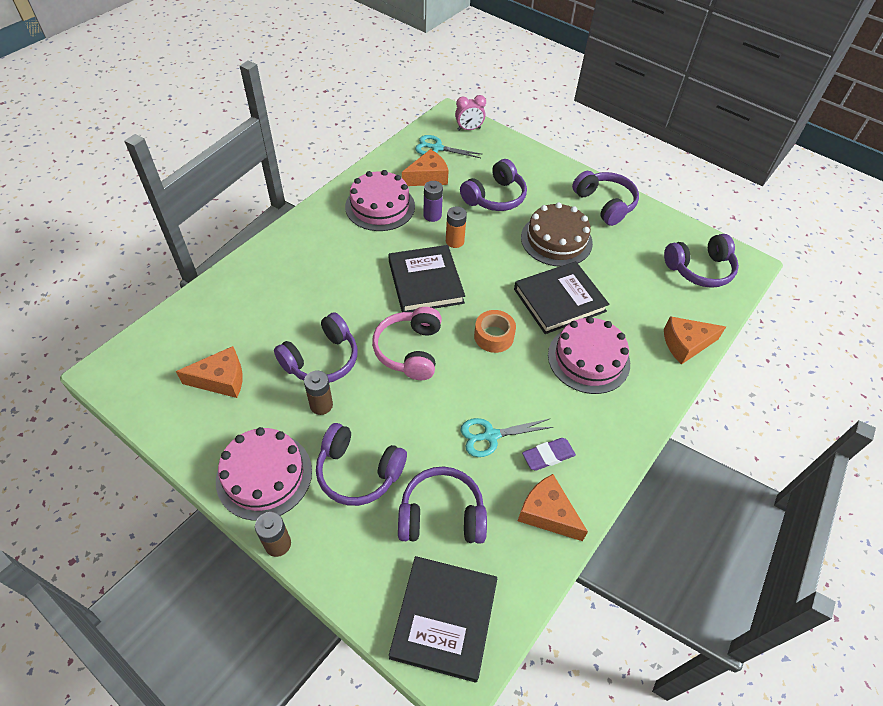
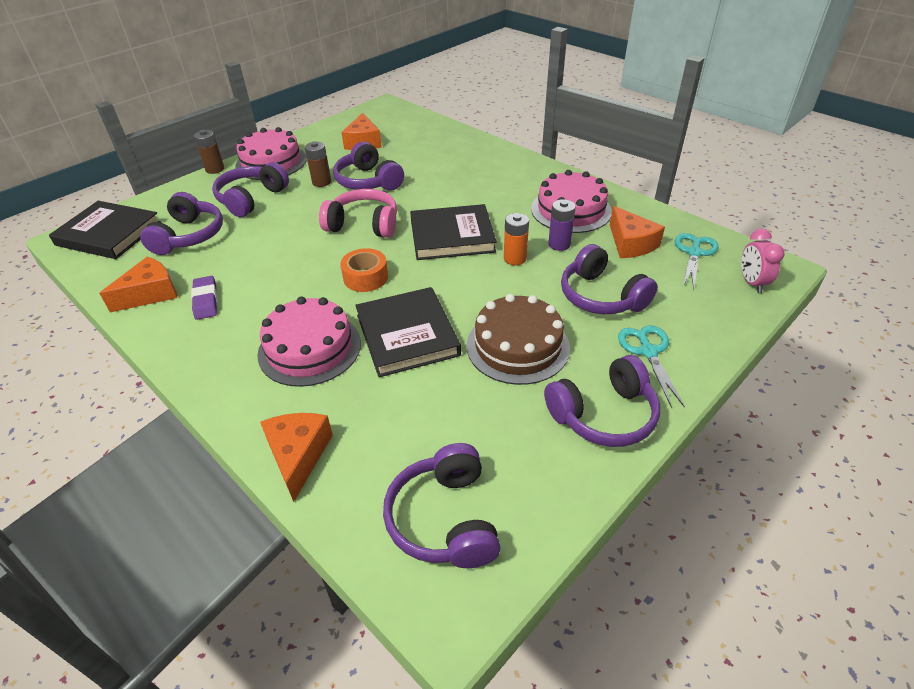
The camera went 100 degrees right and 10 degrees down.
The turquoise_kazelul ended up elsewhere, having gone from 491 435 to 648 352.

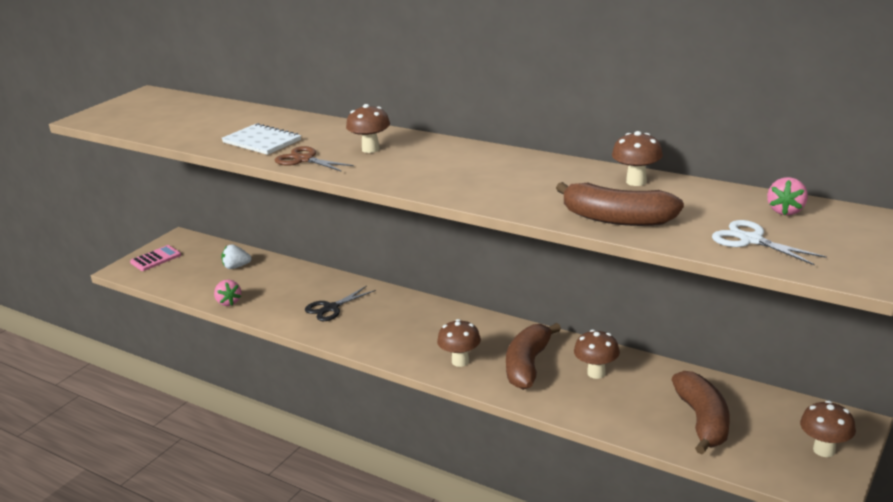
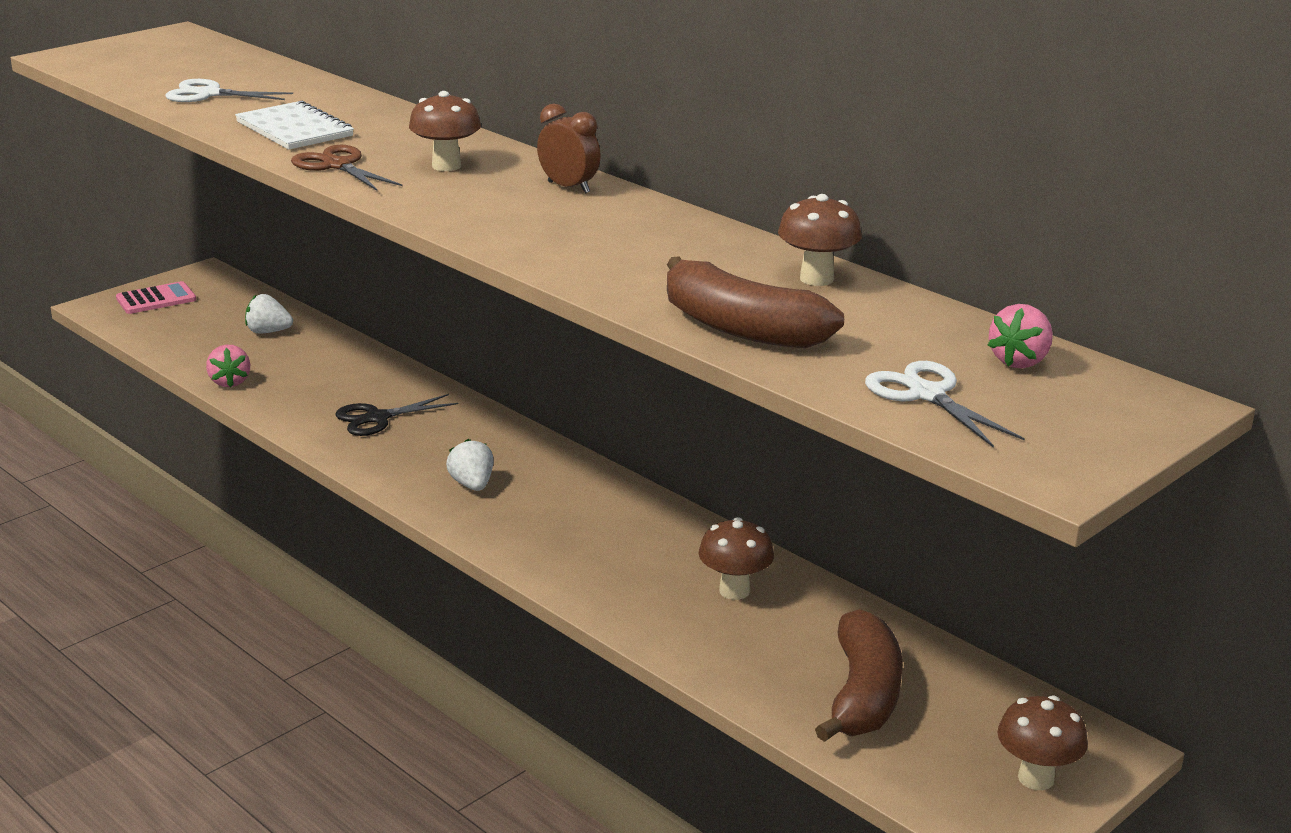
The camera went 10 degrees right and 0 degrees up.
The second view lost the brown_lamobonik at 460 361.
The second view lost the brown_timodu at 528 365.
The second view gained the white_kazelul at 209 94.
The second view gained the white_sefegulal at 472 485.
The second view gained the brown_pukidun at 569 187.

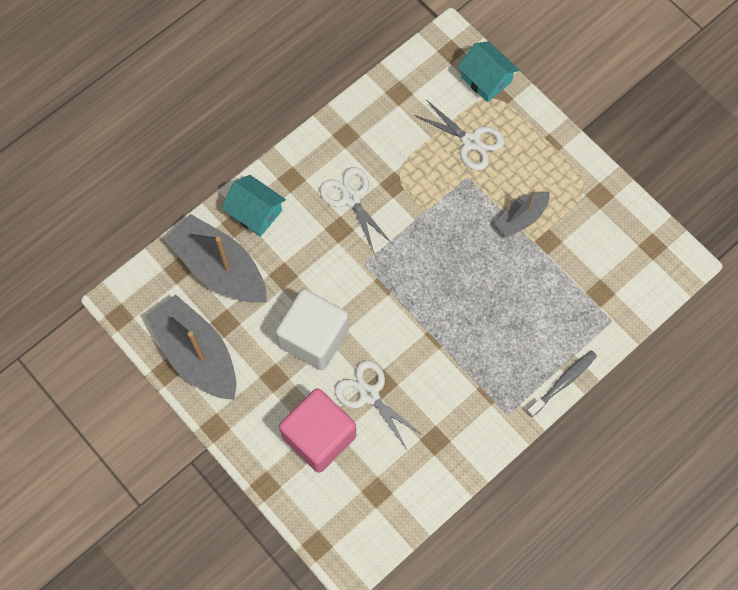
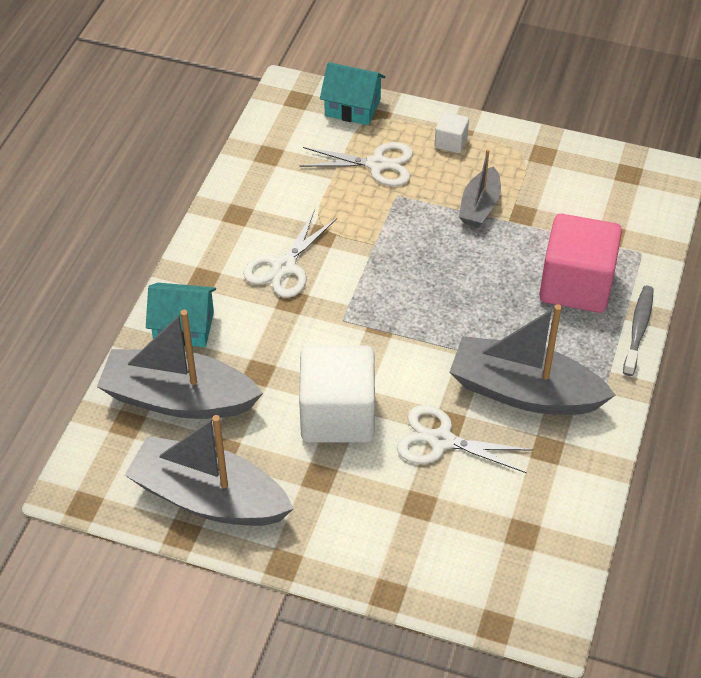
The camera went 30 degrees left and 20 degrees down.
The second view gained the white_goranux at 450 142.
The second view gained the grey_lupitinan at 524 392.
The pink_goranux ended up elsewhere, having gone from 319 436 to 576 285.
The white_kazelul at 351 198 ended up facing another way, 90 degrees counterclockwise from before.

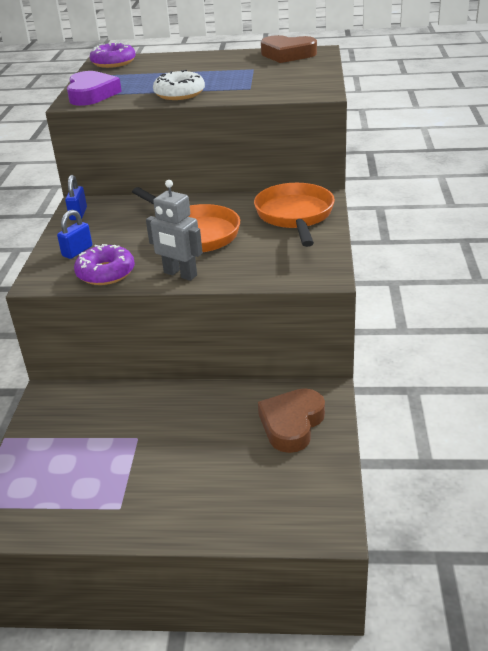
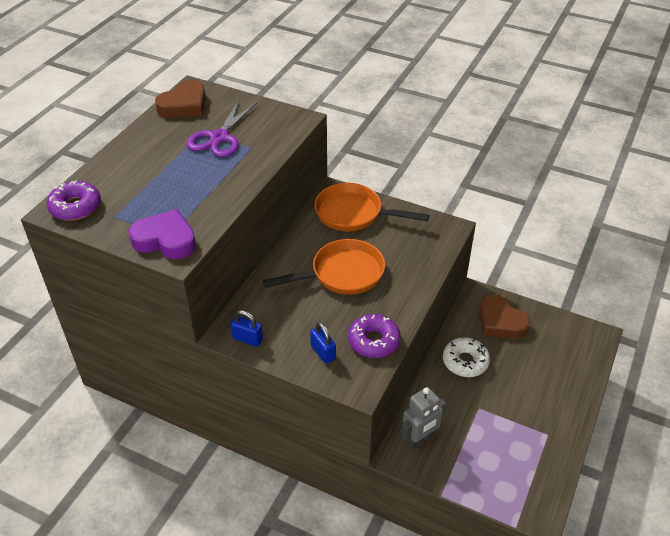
The camera went 70 degrees left and 10 degrees up.
The second view gained the purple_kazelul at 219 138.
The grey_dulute ended up elsewhere, having gone from 180 274 to 419 439.
The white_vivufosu ended up elsewhere, having gone from 179 94 to 465 361.

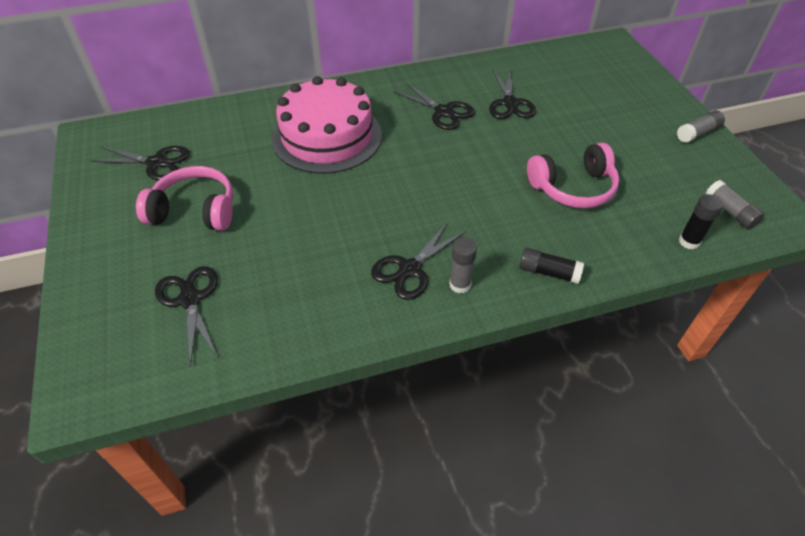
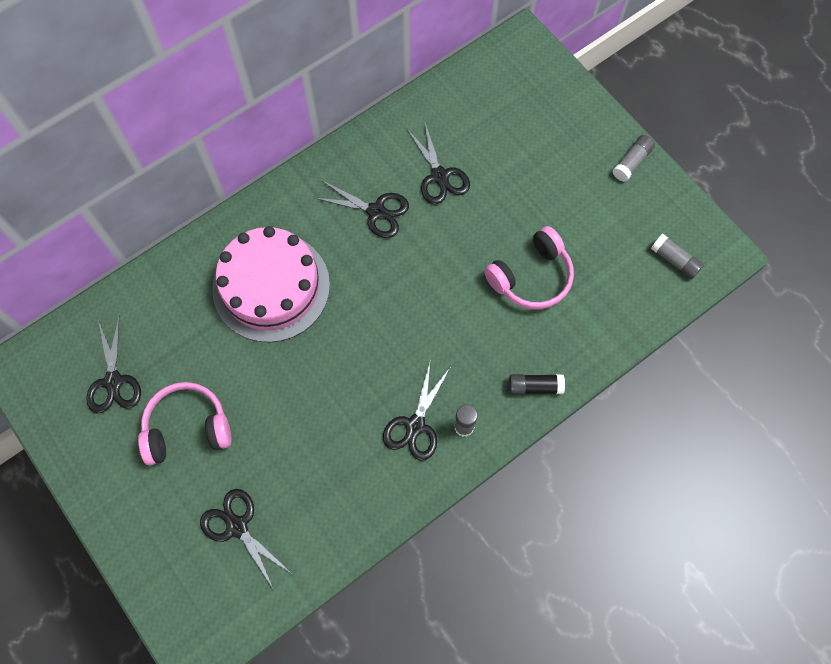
The camera went 20 degrees left and 20 degrees up.
The second view lost the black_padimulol at 689 241.
The black_kazelul at 156 163 ended up facing another way, 90 degrees clockwise from before.

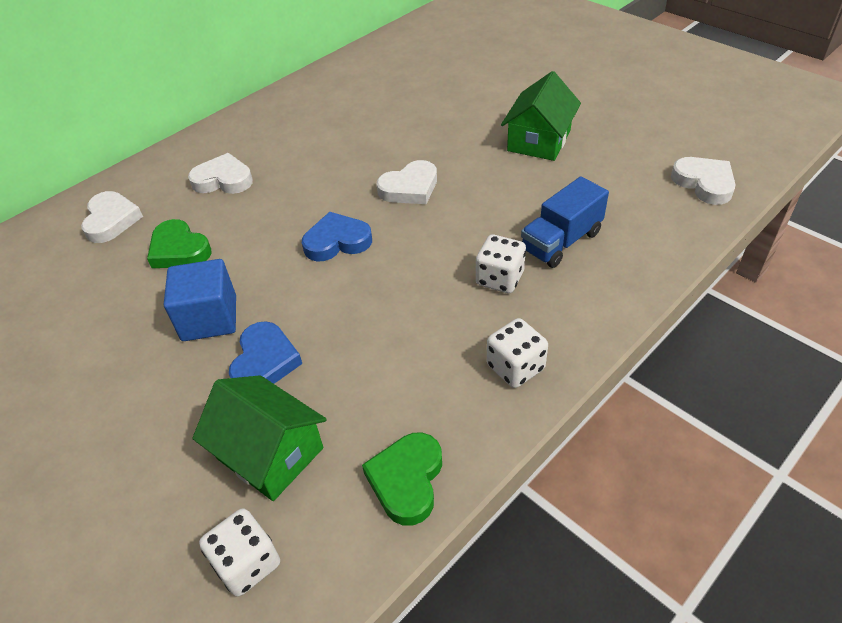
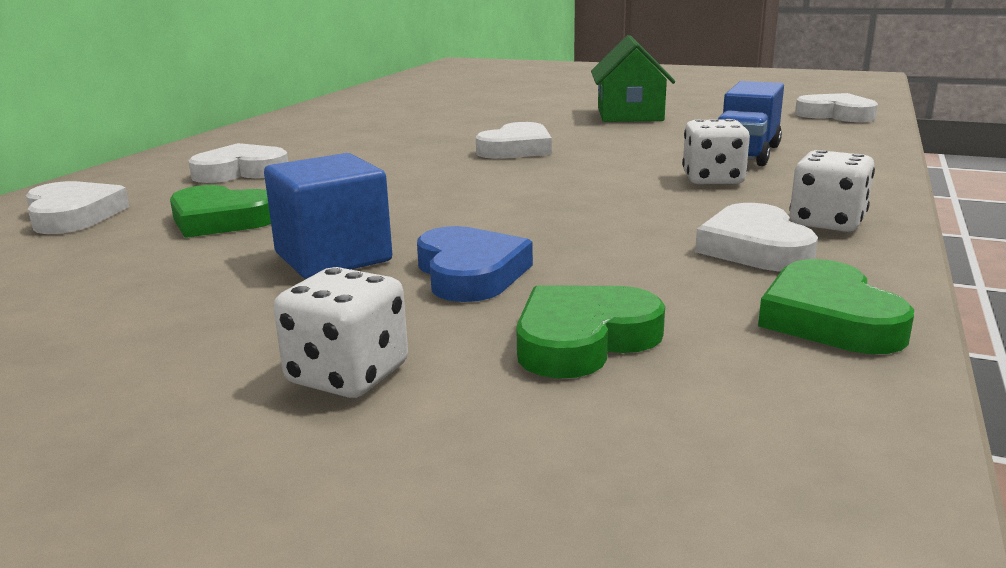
The camera went 25 degrees left and 25 degrees down.
The second view lost the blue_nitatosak at 337 241.
The second view gained the white_nitatosak at 755 248.
The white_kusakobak ended up elsewhere, having gone from 247 563 to 348 375.
Where the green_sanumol stood at 270 453, the green_nitatosak came to stand at 583 340.

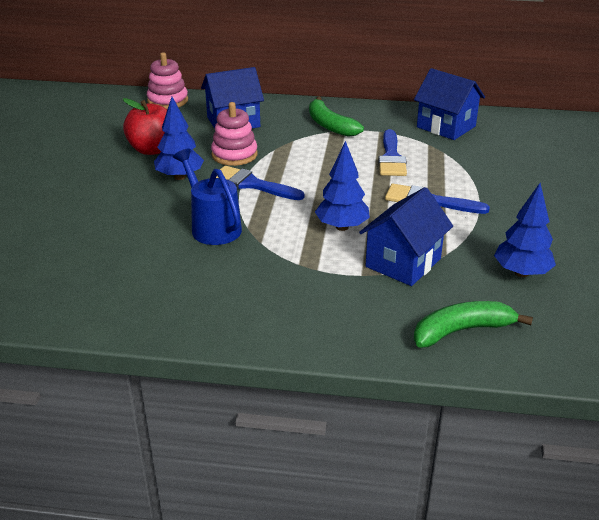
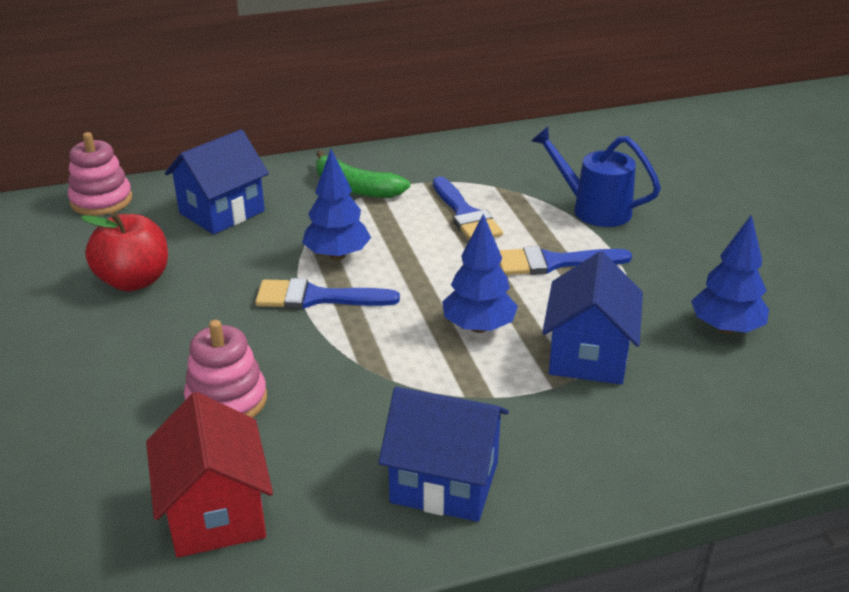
The camera went 25 degrees left and 0 degrees up.
The second view lost the green_timodu at 462 331.
The second view gained the red_sanumol at 216 513.
The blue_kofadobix ended up elsewhere, having gone from 179 177 to 337 255.
The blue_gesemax ended up elsewhere, having gone from 212 226 to 593 209.
The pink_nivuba ended up elsewhere, having gone from 234 155 to 227 400.
The blue_sanumol ended up elsewhere, having gone from 446 127 to 444 482.

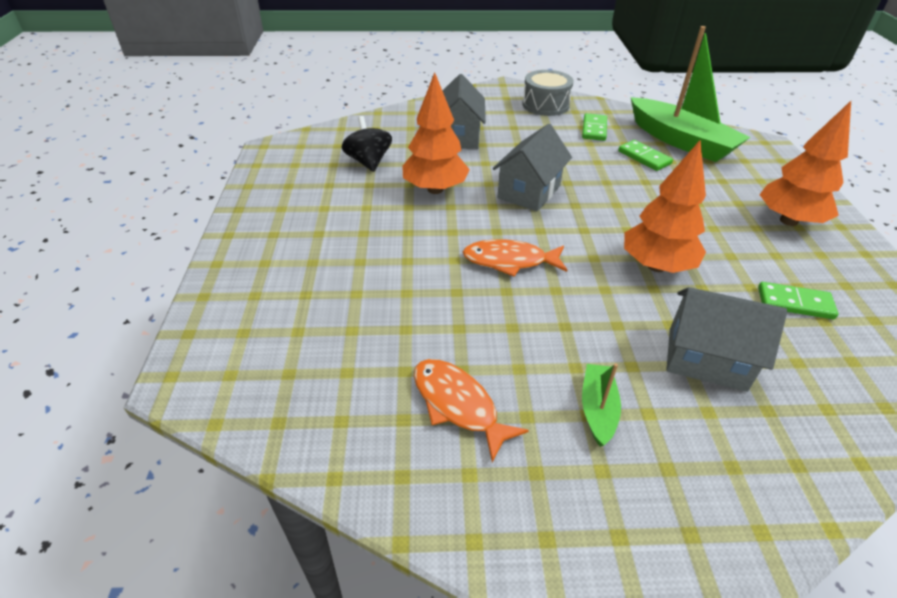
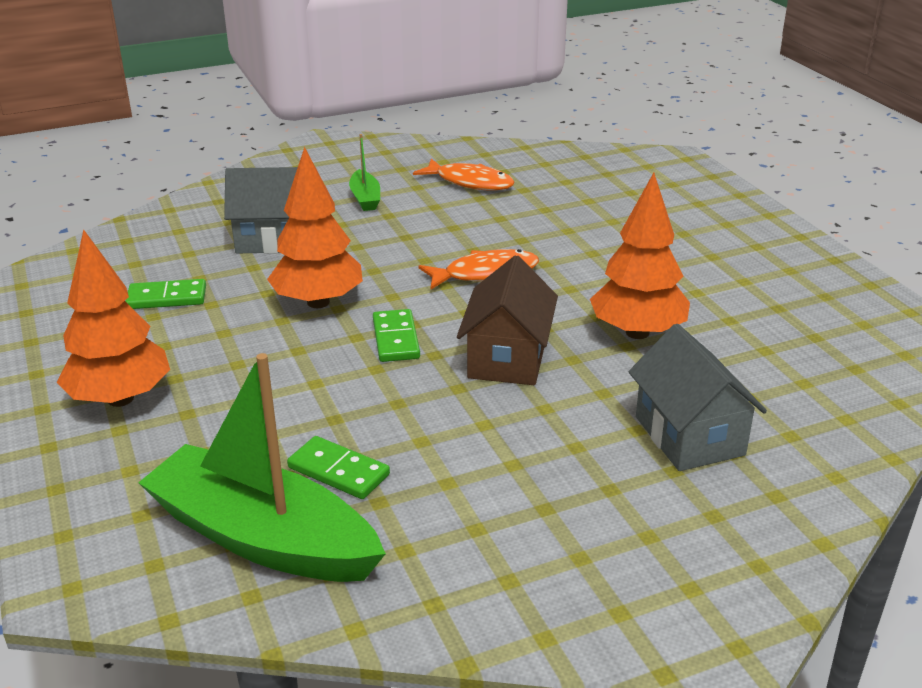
The camera went 160 degrees right and 10 degrees down.
The second view lost the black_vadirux at 368 162.
The second view lost the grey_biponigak at 545 105.
The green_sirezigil ended up elsewhere, having gone from 594 129 to 396 339.
What was the grey_sanumol at 529 192 turned into the brown_sanumol at 507 358.

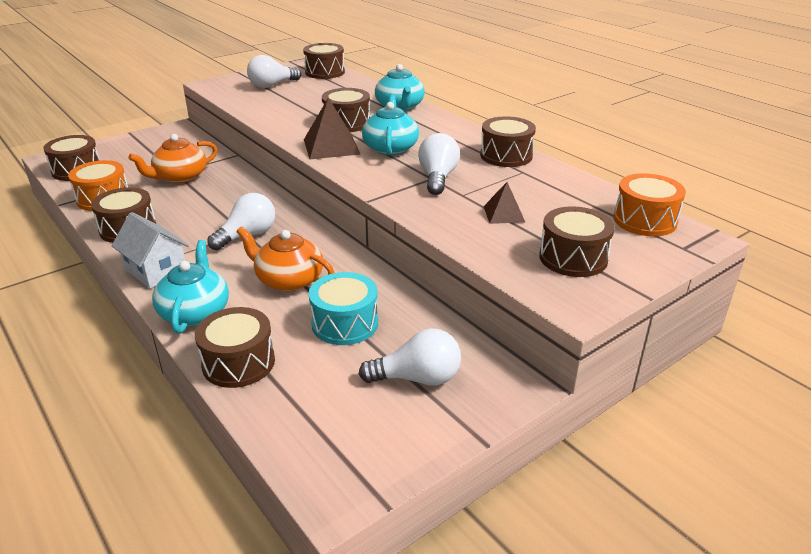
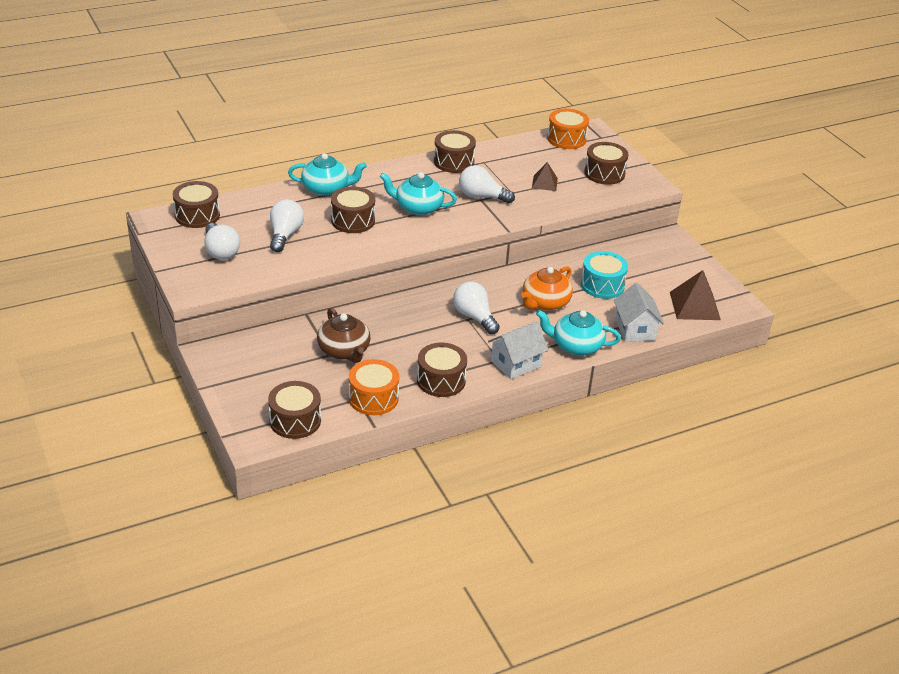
The camera went 80 degrees left and 5 degrees up.
The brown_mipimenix ended up elsewhere, having gone from 331 146 to 694 306.
The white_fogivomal ended up elsewhere, having gone from 417 378 to 285 235.
Where the brown_biponigak stood at 238 363, the white_sanumol came to stand at 635 329.
What was the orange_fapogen at 180 177 turned into the brown_fapogen at 344 351.

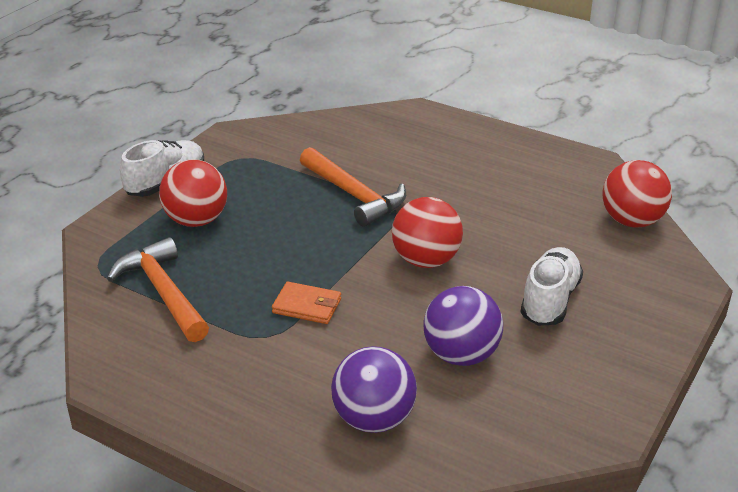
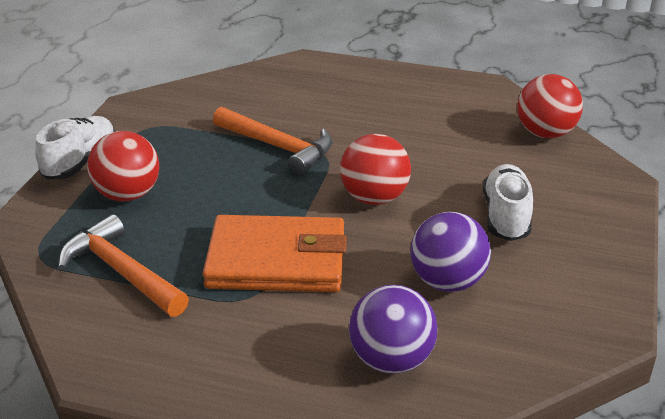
The camera went 15 degrees left and 0 degrees up.
The size of the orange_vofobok at 307 306 changed by a factor of 2.17.

